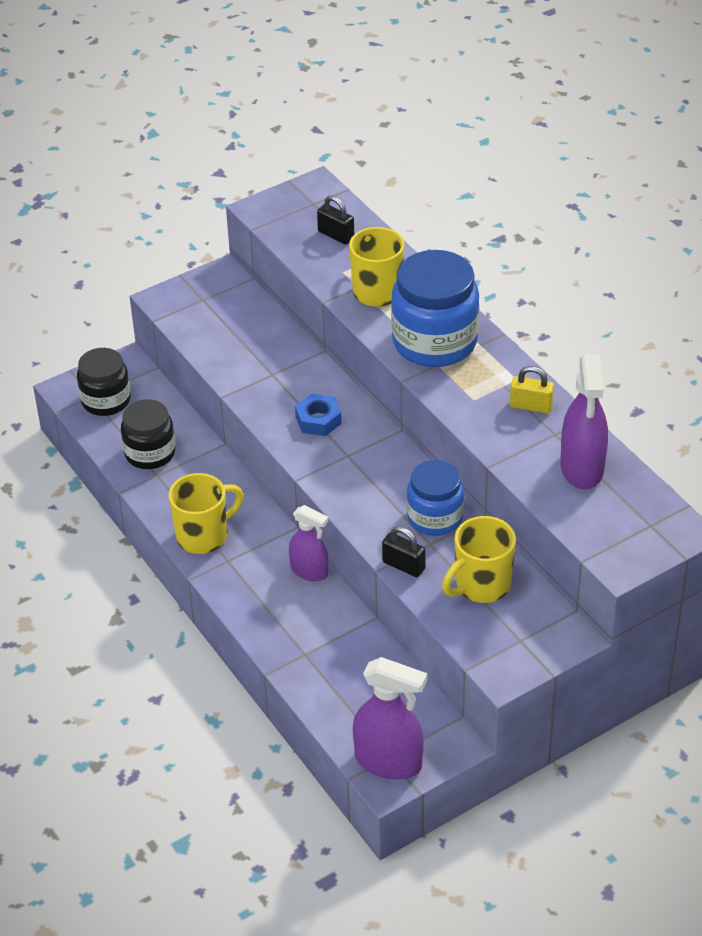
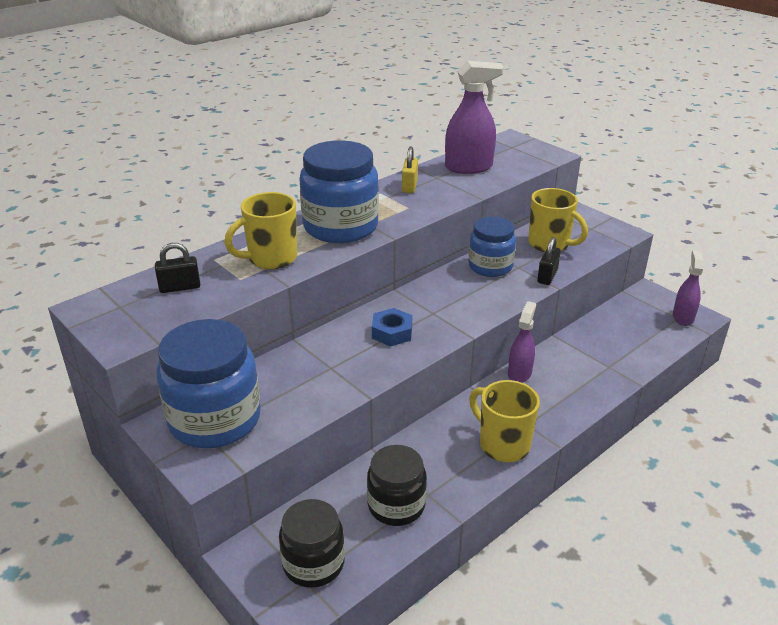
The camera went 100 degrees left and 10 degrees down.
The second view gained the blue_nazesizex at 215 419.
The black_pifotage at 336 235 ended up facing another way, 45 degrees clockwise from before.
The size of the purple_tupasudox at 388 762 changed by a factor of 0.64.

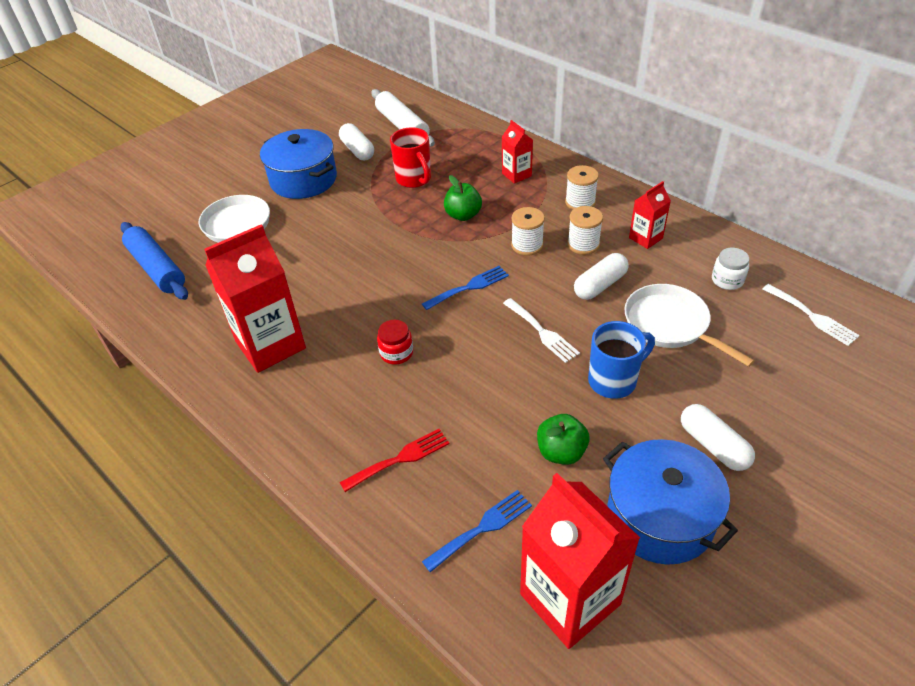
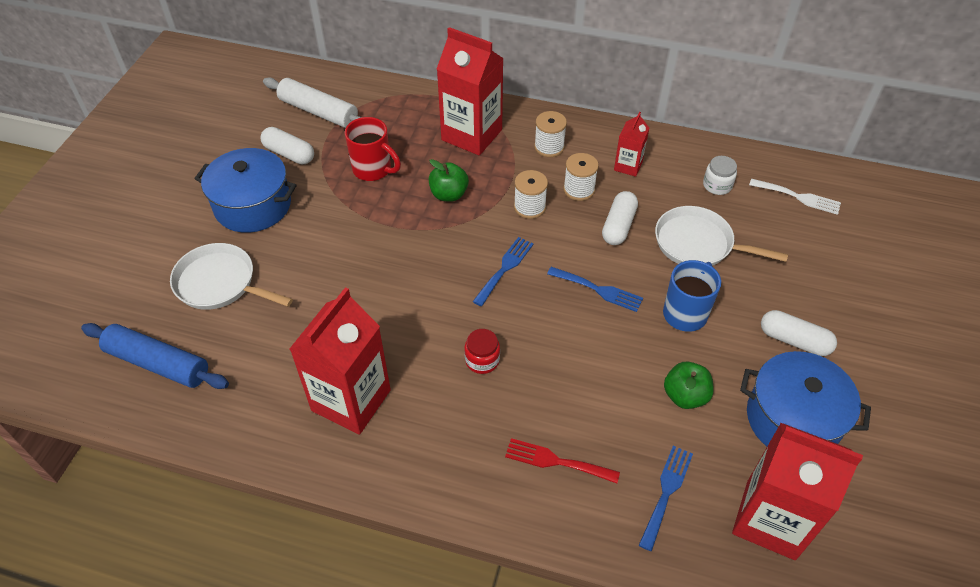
The camera went 30 degrees left and 5 degrees up.
What was the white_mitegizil at 542 332 turned into the blue_mitegizil at 599 290.
The red_mitegizil at 400 459 ended up facing another way, 105 degrees counterclockwise from before.
The size of the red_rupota at 516 175 changed by a factor of 1.99.

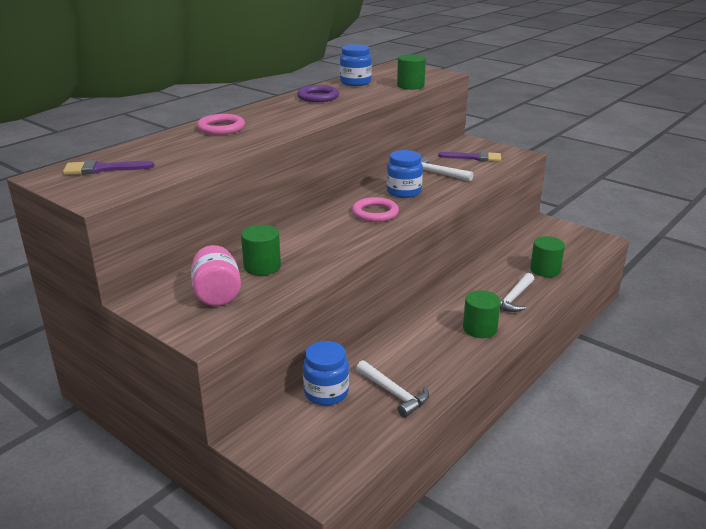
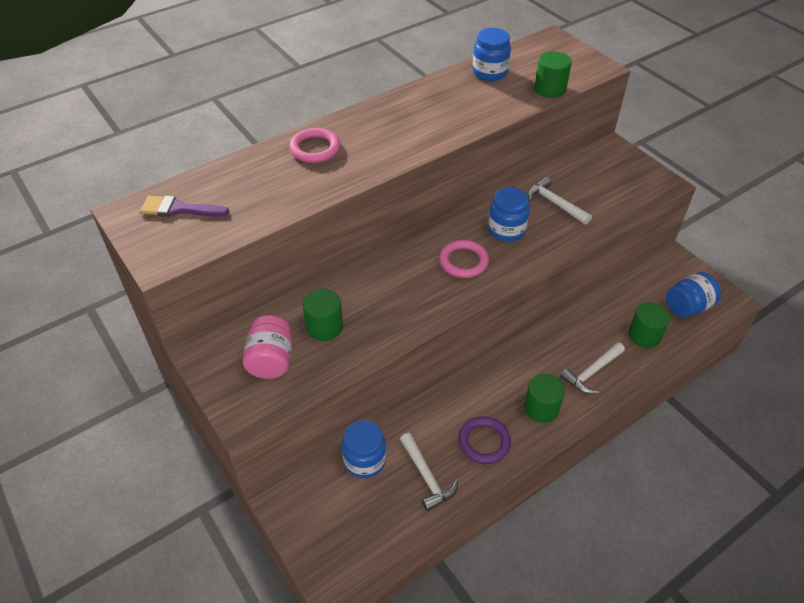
The camera went 15 degrees right and 20 degrees up.
The second view lost the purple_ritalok at 474 157.
The second view gained the blue_nazesizex at 688 307.
The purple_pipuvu ended up elsewhere, having gone from 318 97 to 484 442.

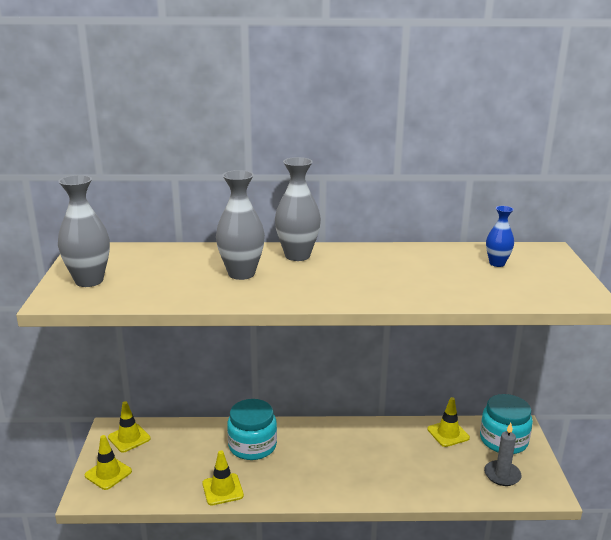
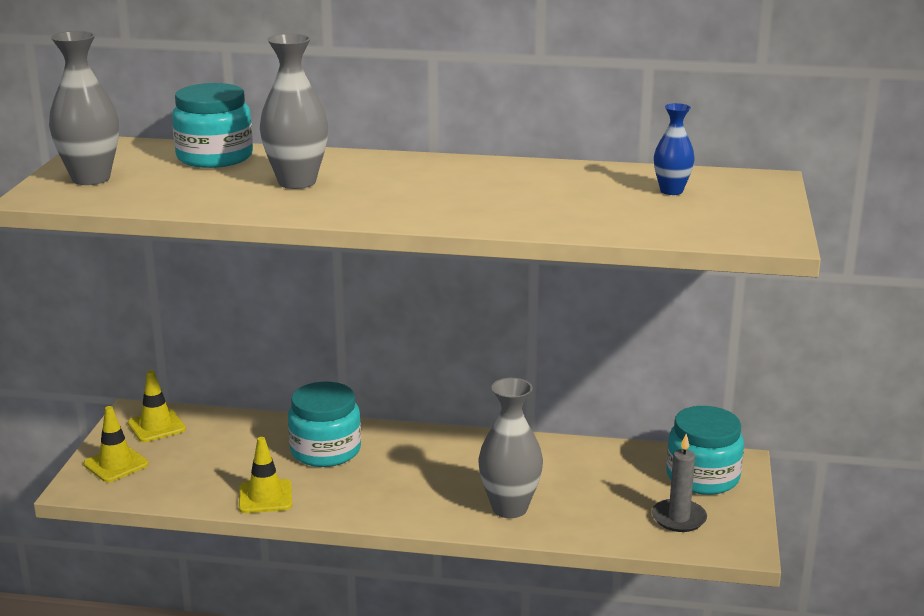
The camera went 10 degrees right and 0 degrees up.
The second view lost the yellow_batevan at 448 433.
The second view gained the turquoise_nazesizex at 215 157.
The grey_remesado ended up elsewhere, having gone from 297 255 to 509 508.

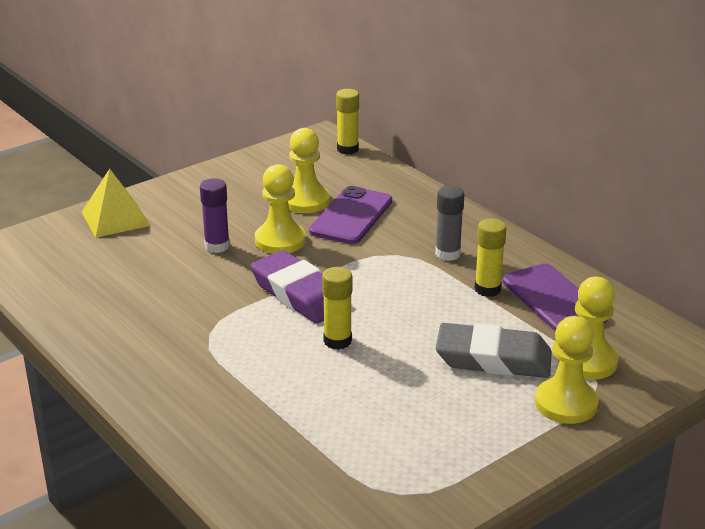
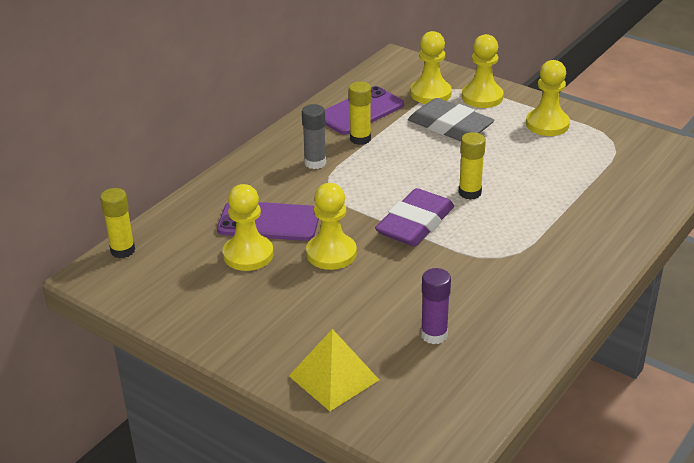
The camera went 105 degrees left and 5 degrees up.
The second view gained the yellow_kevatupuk at 547 124.
The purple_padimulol ended up elsewhere, having gone from 217 246 to 434 335.
The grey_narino at 493 358 ended up facing another way, 45 degrees counterclockwise from before.

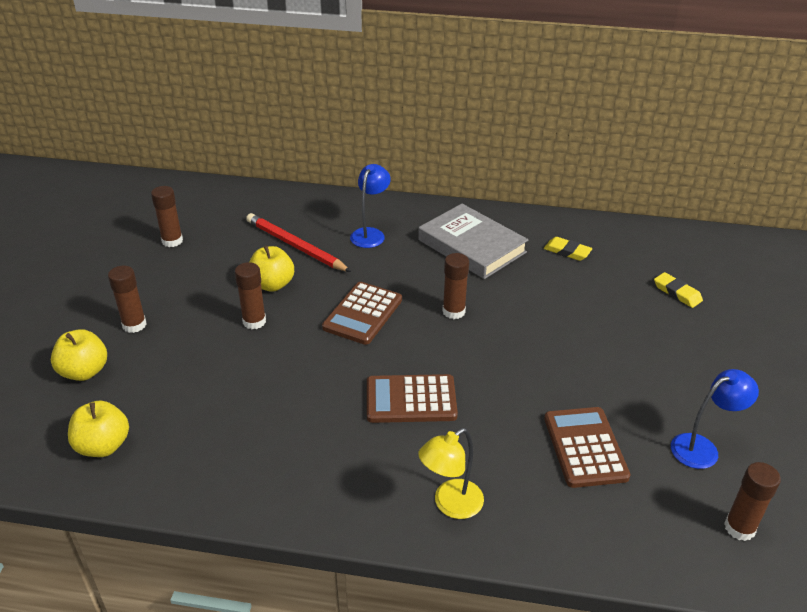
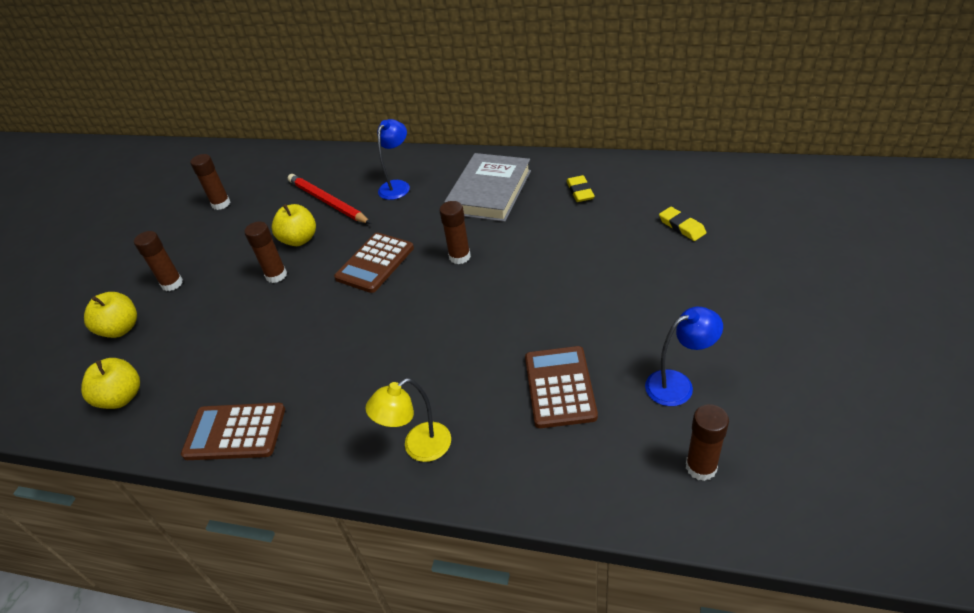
The camera went 10 degrees right and 5 degrees up.
The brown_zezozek ended up elsewhere, having gone from 411 399 to 235 432.
The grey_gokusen at 471 246 ended up facing another way, 60 degrees clockwise from before.
The yellow_narino at 567 251 ended up facing another way, 45 degrees clockwise from before.

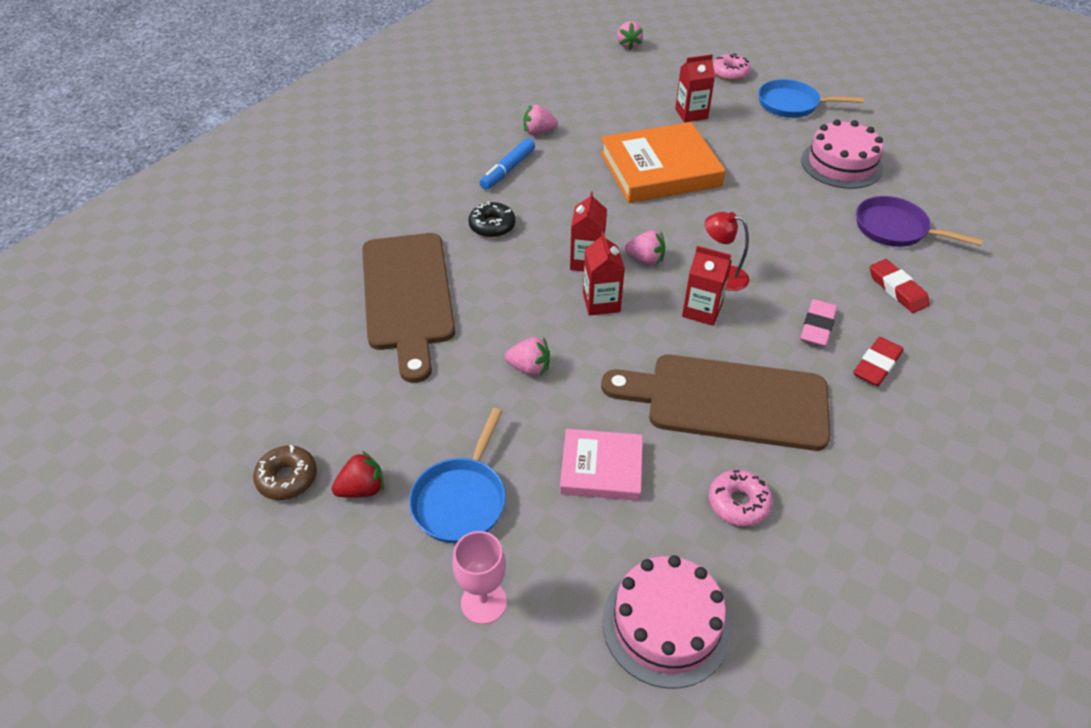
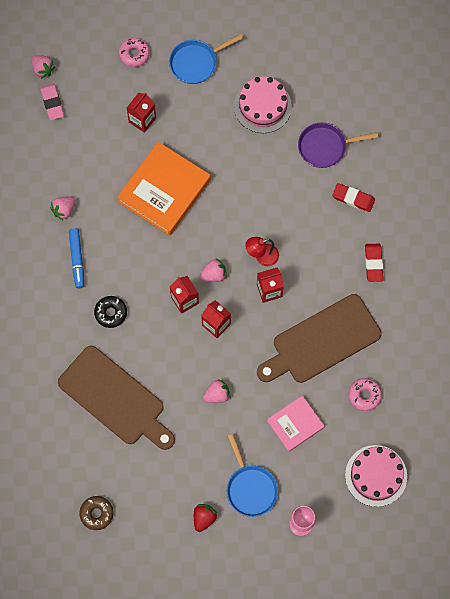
The camera went 40 degrees left and 25 degrees up.
The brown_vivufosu ended up elsewhere, having gone from 287 478 to 96 513.
The pink_narino ended up elsewhere, having gone from 817 326 to 52 103.

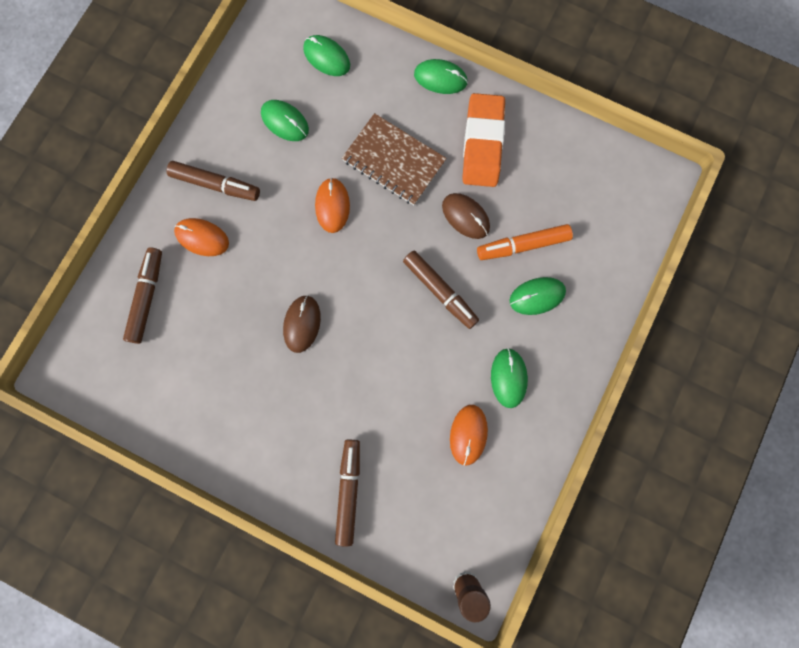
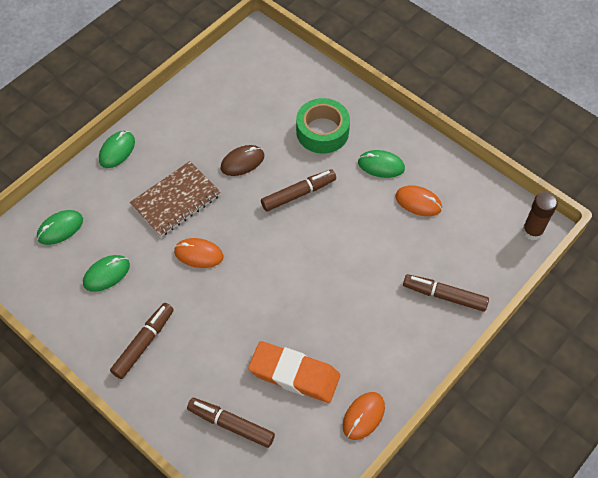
The camera went 75 degrees left and 20 degrees down.
The second view lost the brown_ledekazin at 302 324.
The second view lost the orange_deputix at 522 245.
The orange_ledekazin ended up elsewhere, having gone from 202 238 to 363 416.
The orange_narino ended up elsewhere, having gone from 482 144 to 294 374.
Where the green_ledekazin stood at 537 296, the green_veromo came to stand at 322 131.

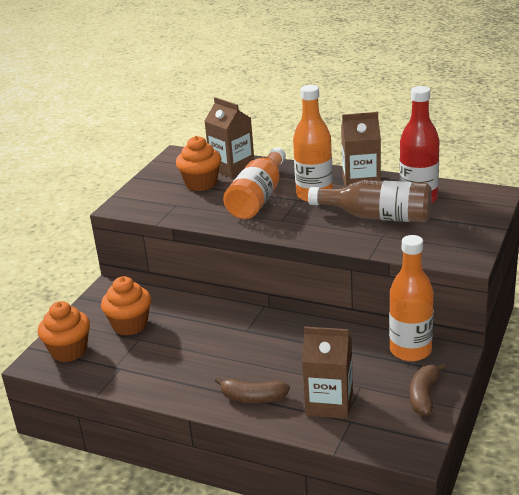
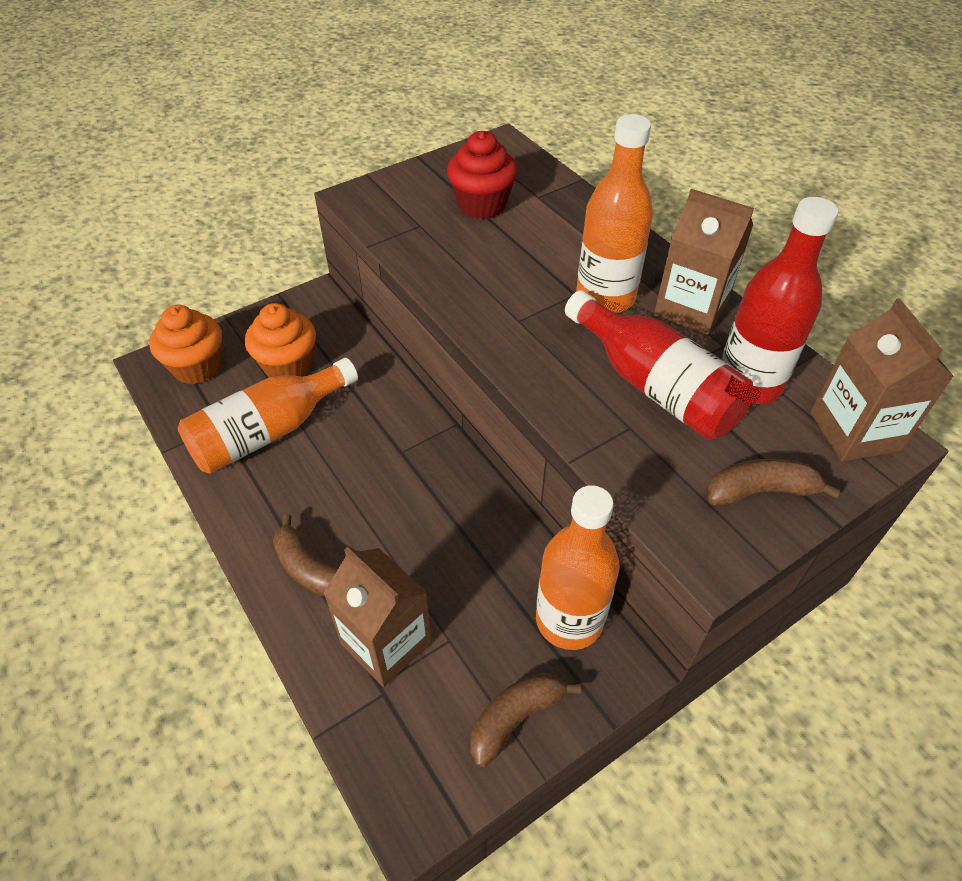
The camera went 30 degrees right and 20 degrees up.
The second view gained the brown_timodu at 760 492.
The brown_rupota ended up elsewhere, having gone from 232 167 to 854 431.
The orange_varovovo ended up elsewhere, having gone from 258 197 to 269 432.
What was the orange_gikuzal at 201 184 turned into the red_gikuzal at 482 205.
What was the brown_varovovo at 377 217 turned into the red_varovovo at 654 386.

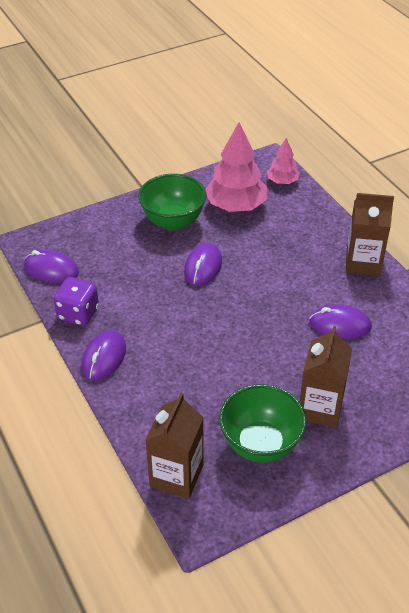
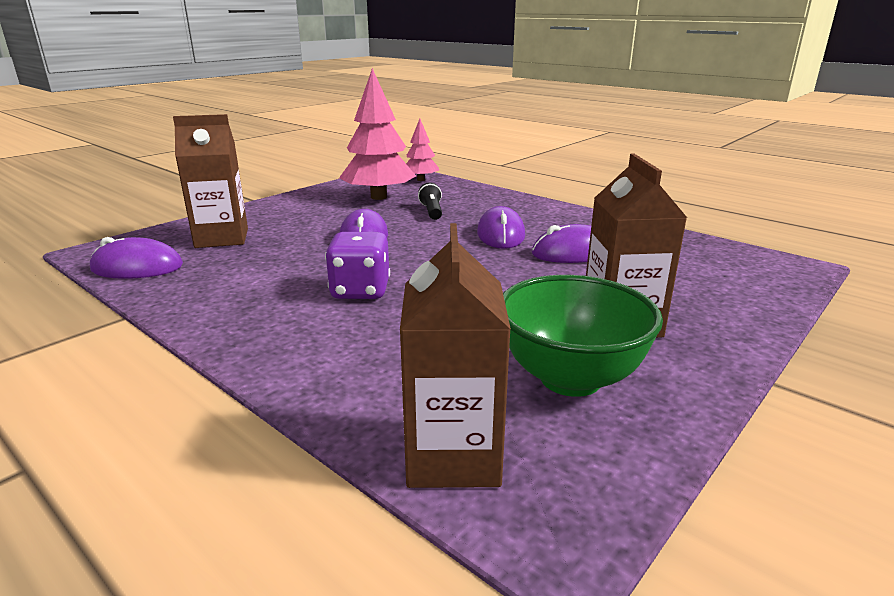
The camera went 20 degrees left and 20 degrees down.
The second view lost the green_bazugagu at 173 221.
The second view gained the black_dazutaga at 431 211.
The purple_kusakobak ended up elsewhere, having gone from 78 313 to 360 291.
The purple_ledekazin ended up elsewhere, having gone from 104 357 to 500 234.
The brown_rupota ended up elsewhere, having gone from 363 263 to 222 238.

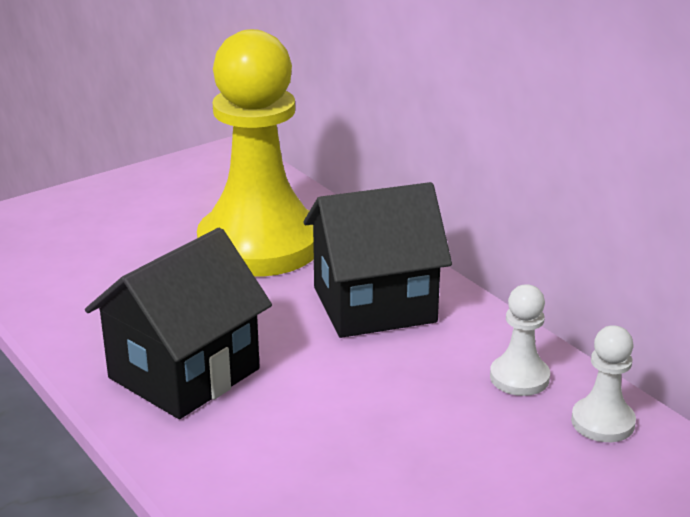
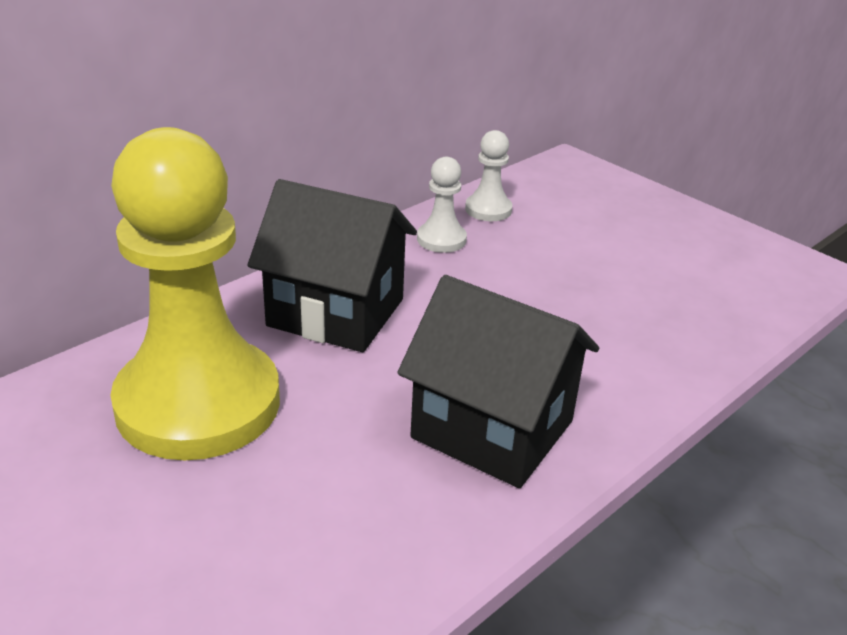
The camera went 100 degrees left and 5 degrees up.
The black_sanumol at 374 305 ended up facing another way, 45 degrees counterclockwise from before.

